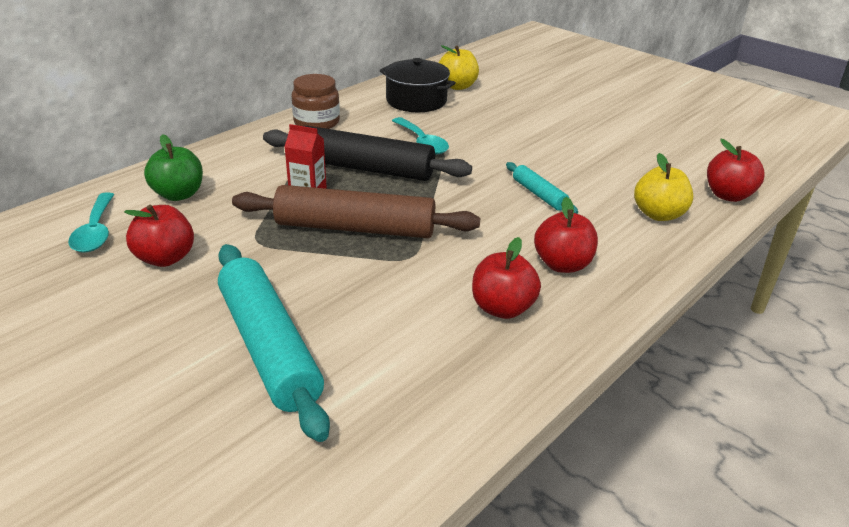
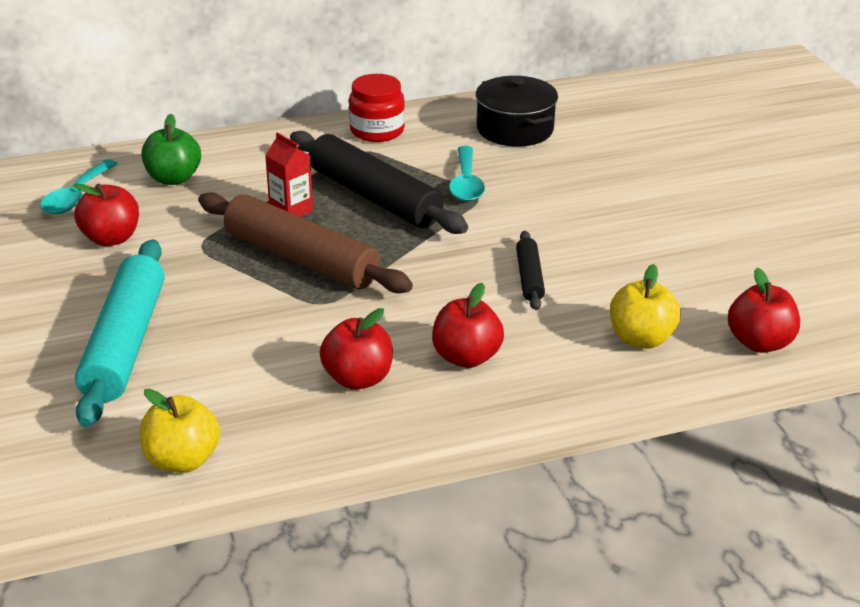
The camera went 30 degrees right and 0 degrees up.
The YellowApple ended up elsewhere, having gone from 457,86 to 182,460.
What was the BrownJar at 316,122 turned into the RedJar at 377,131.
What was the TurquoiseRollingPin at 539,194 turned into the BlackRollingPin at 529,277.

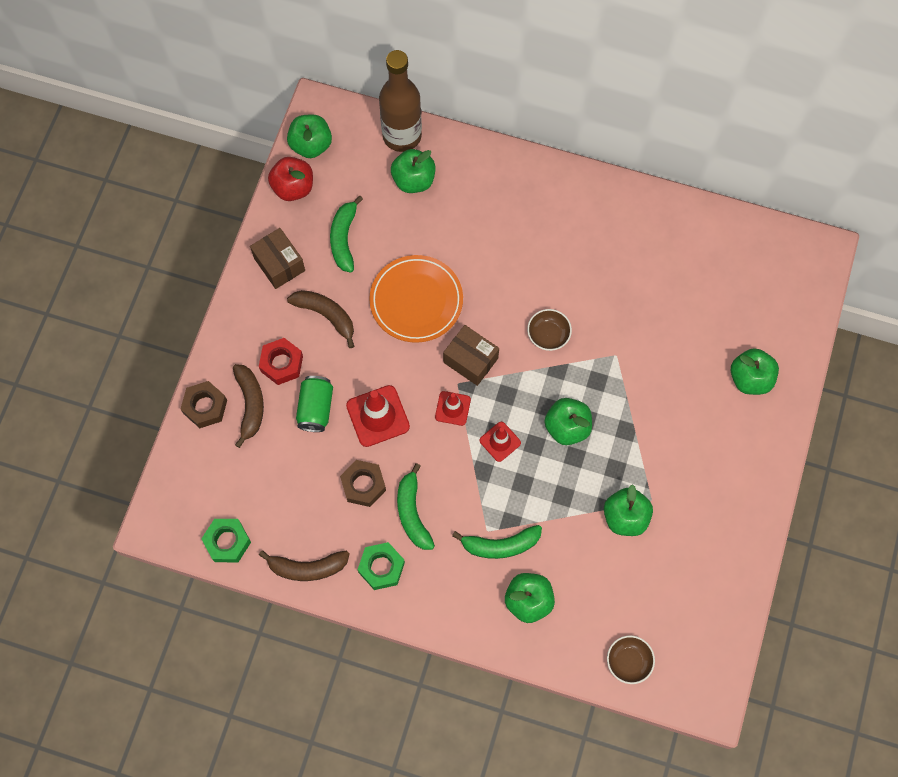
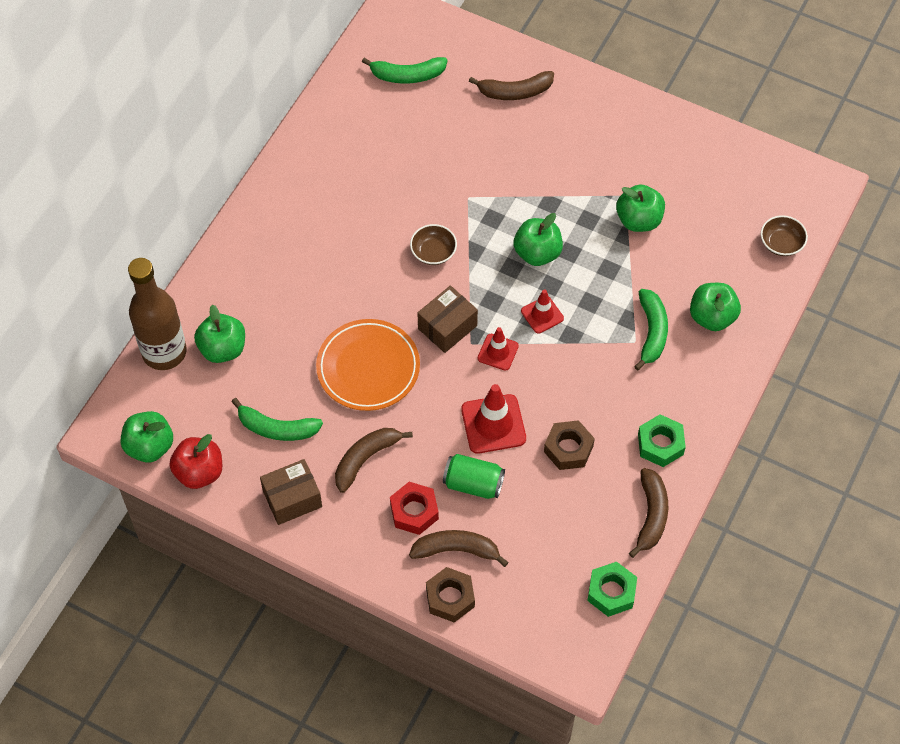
The camera went 80 degrees left and 10 degrees down.
The GreenBanana ended up elsewhere, having gone from 412,513 to 407,75.
Where the GreenApple stood at 750,378, the BrownBanana came to stand at 515,92.

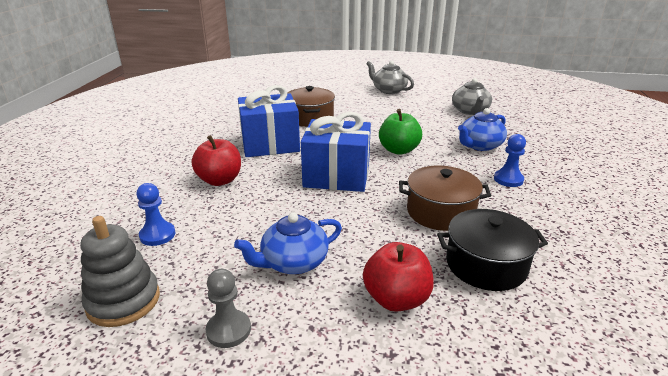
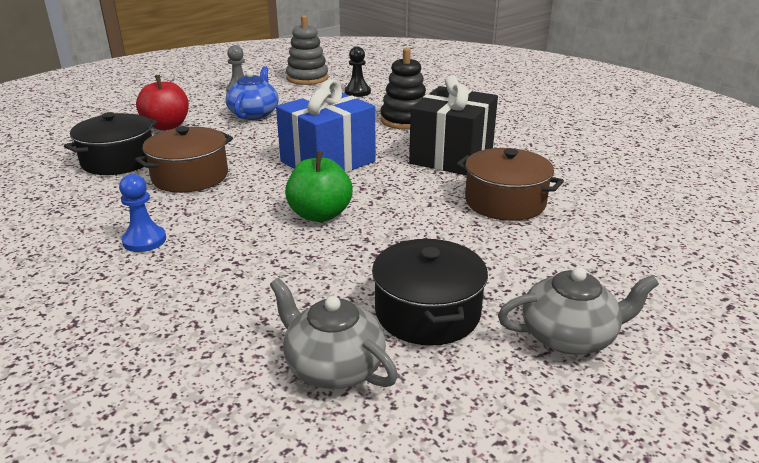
The camera went 130 degrees right and 0 degrees up.
What was the BluePawn at 157,235 turned into the BlackPawn at 357,92.
The second view gained the BlackPot at 427,312.
Where the RedApple stood at 220,180, the BlackStackingToy came to stand at 405,120.
What was the BlueGift at 270,144 turned into the BlackGift at 451,156.
The second view lost the BlueTeapot at 479,145.

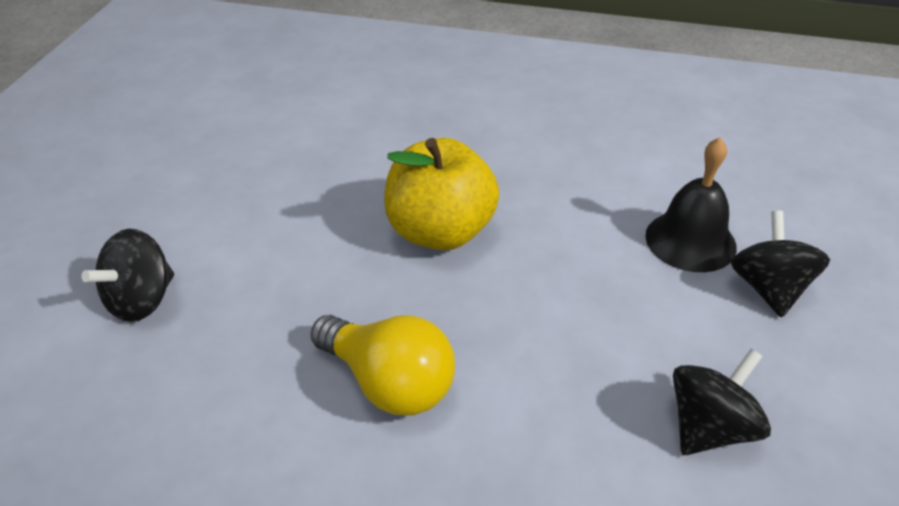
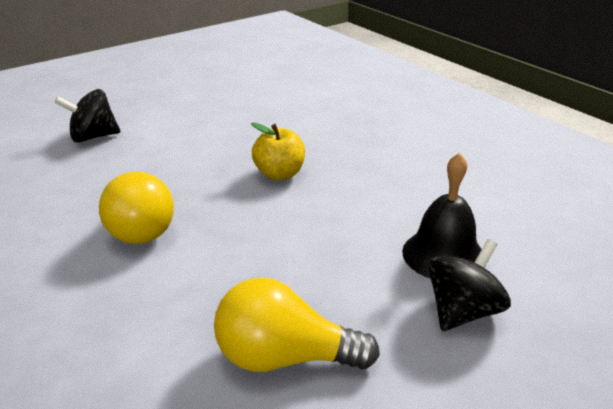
The camera went 40 degrees right and 10 degrees down.
Where the BlackSpinningTop stood at 710,428, the YellowLightBulb came to stand at 284,358.
The size of the YellowApple at 440,232 changed by a factor of 0.62.

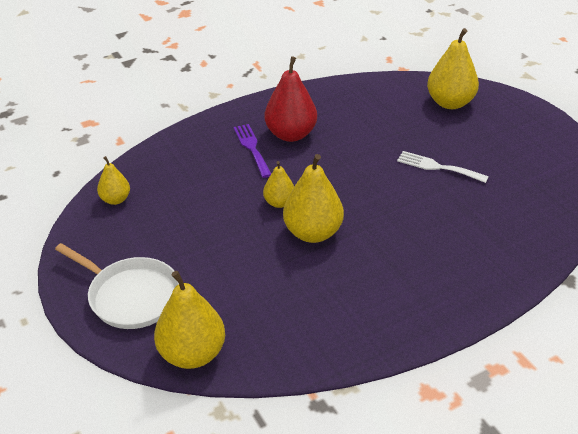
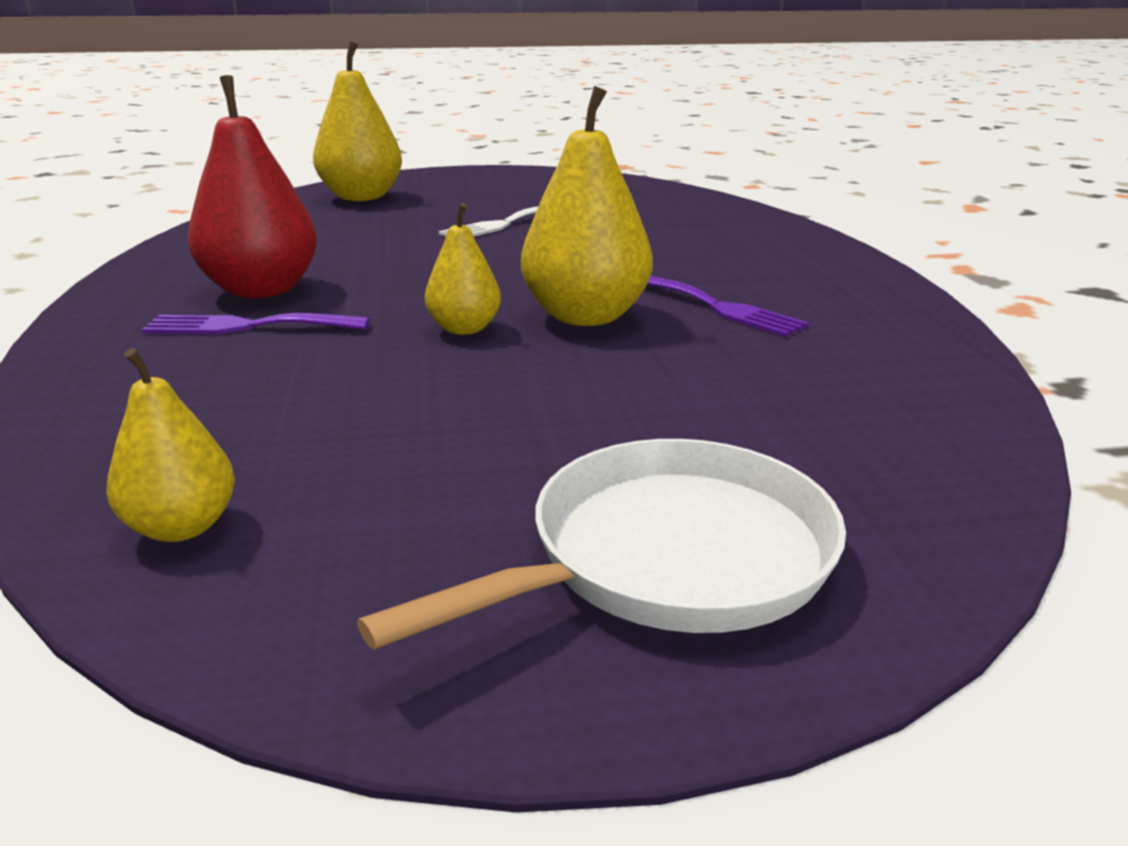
The camera went 70 degrees left and 15 degrees down.
The second view gained the PurpleFork at 717,307.
The second view lost the YellowPear at 192,354.

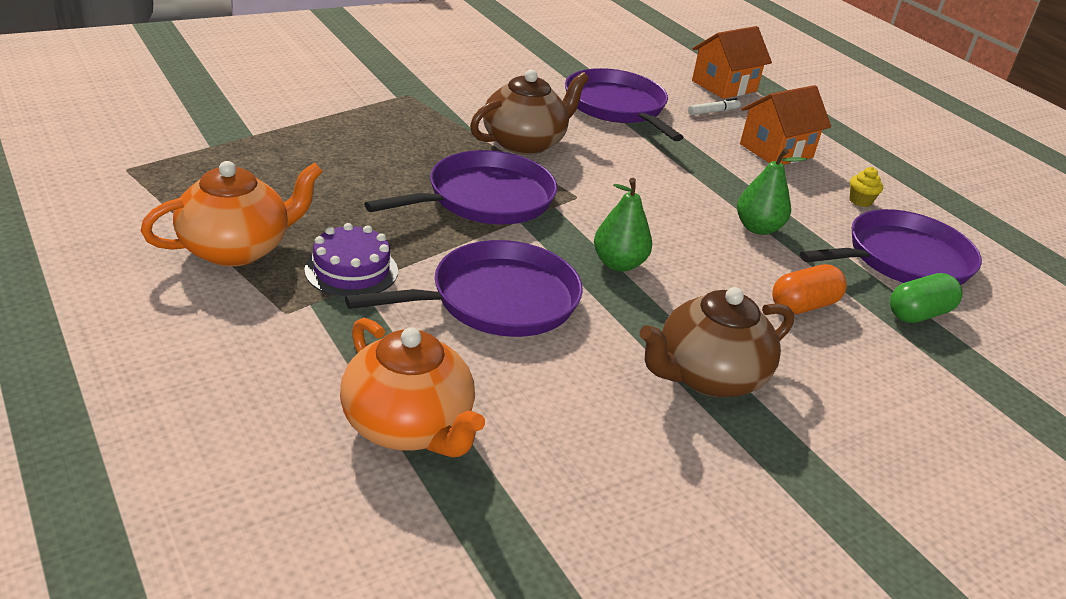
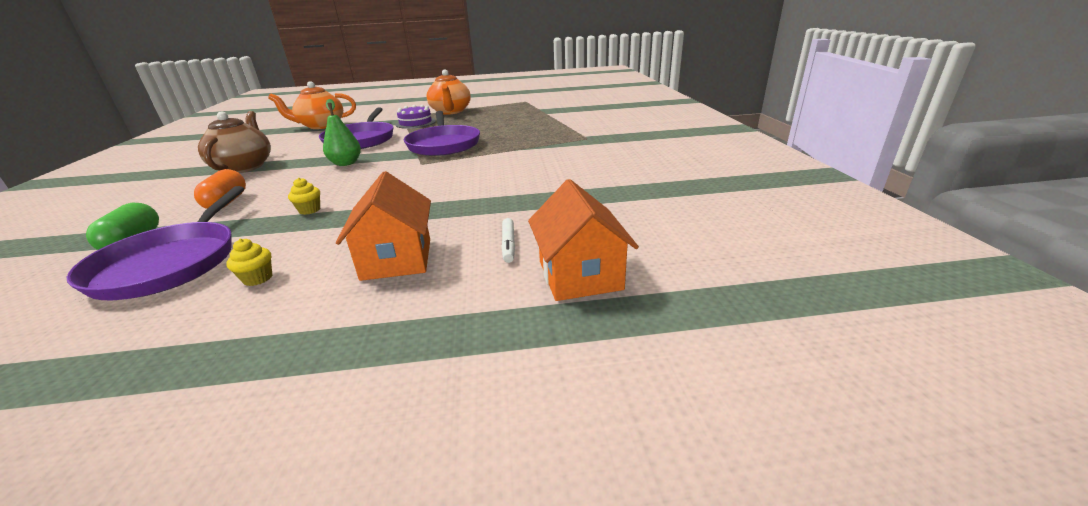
The camera went 120 degrees right and 5 degrees down.
Where the GreenPear stood at 758,228, the YellowCupcake came to stand at 309,210.
The second view lost the BrownTeapot at 525,143.
The second view lost the PurplePan at 617,107.

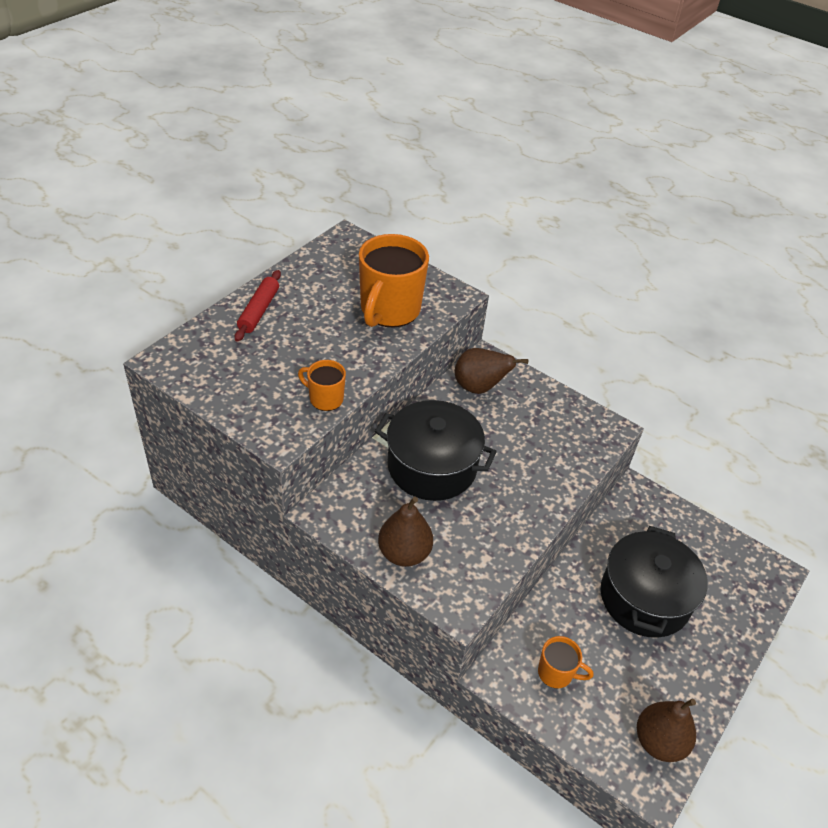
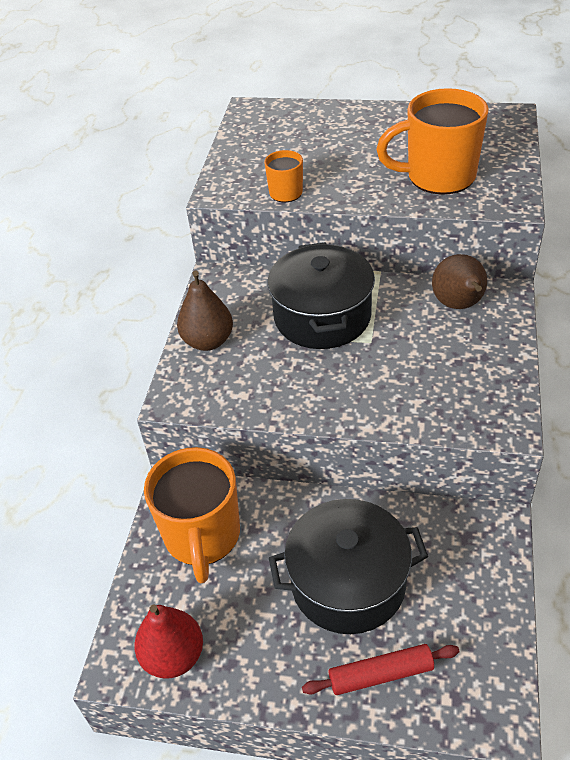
The camera went 70 degrees right and 0 degrees up.
What was the BrownPear at 659,742 turned into the RedPear at 173,656.
The size of the OrangeMug at 556,673 changed by a factor of 1.99.
The RedRollingPin ended up elsewhere, having gone from 259,311 to 380,674.

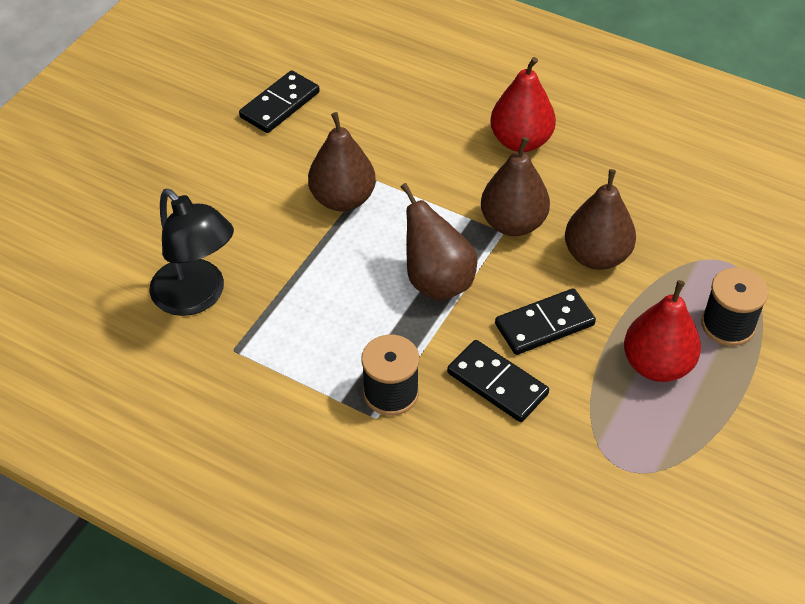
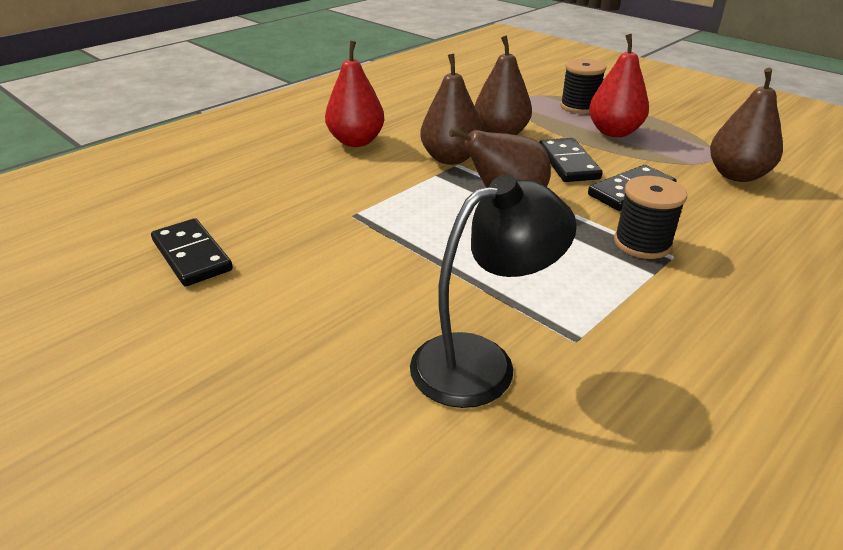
The camera went 75 degrees left and 15 degrees down.
The BrownPear ended up elsewhere, having gone from 343,199 to 736,175.

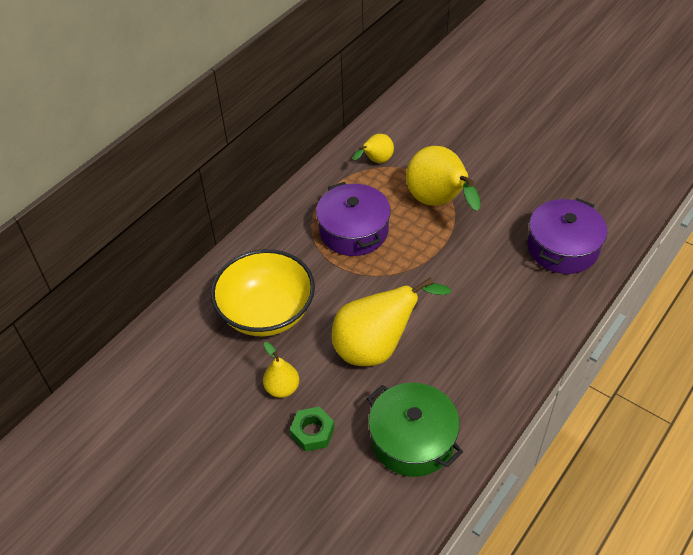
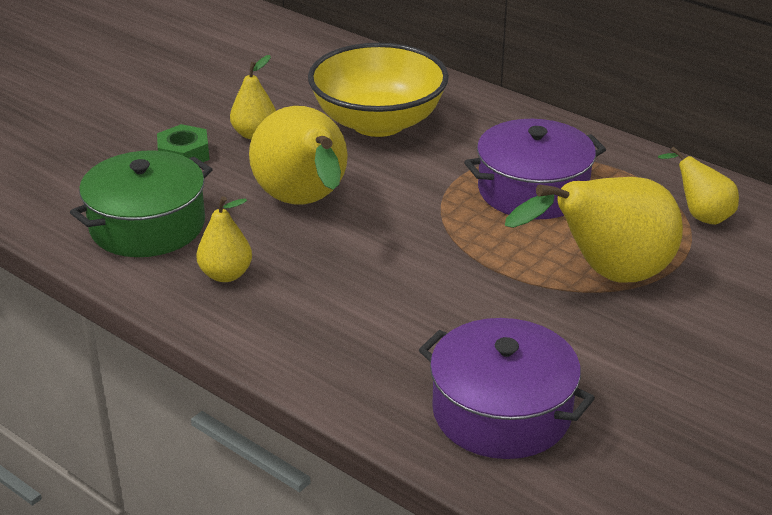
The camera went 90 degrees right and 15 degrees down.
The second view gained the YellowPear at 226,275.

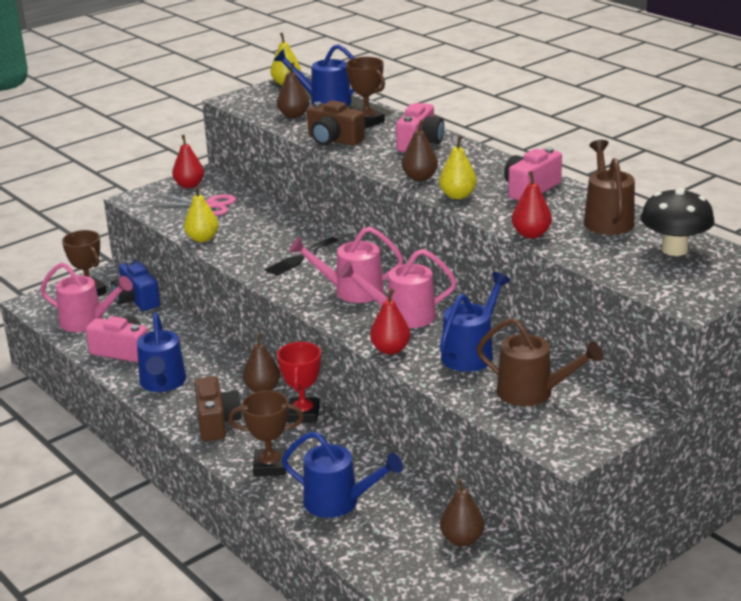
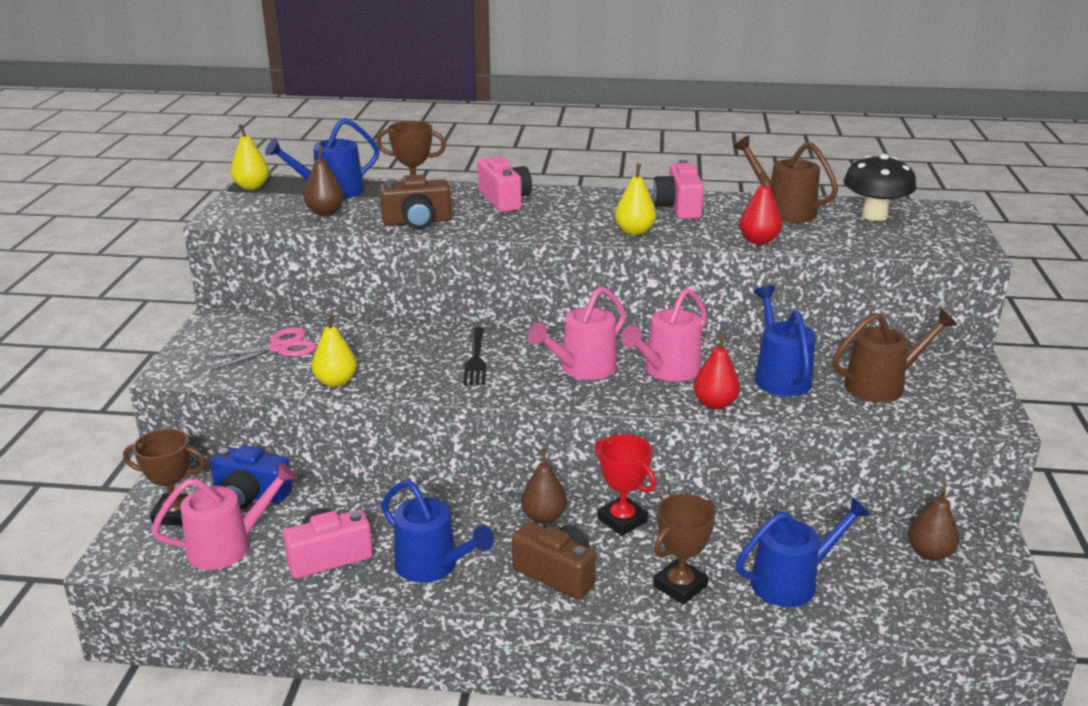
The camera went 45 degrees left and 0 degrees up.
The second view lost the RedPear at 189,185.
The second view lost the BrownPear at 419,178.

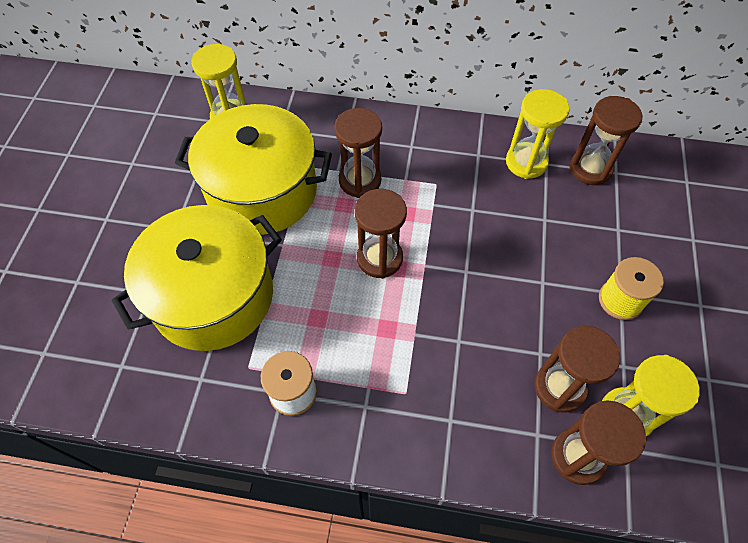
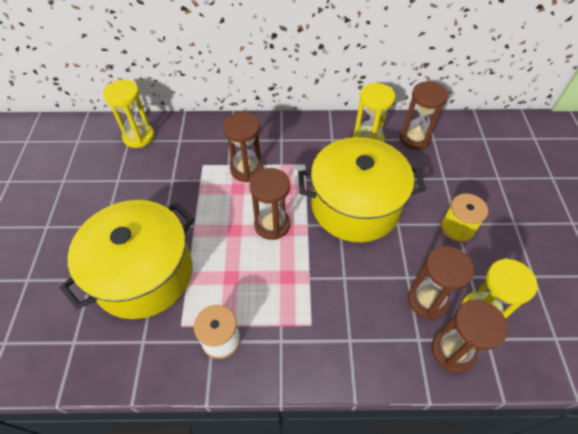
The camera went 10 degrees left and 5 degrees down.
The YellowPot ended up elsewhere, having gone from 262,191 to 355,206.

